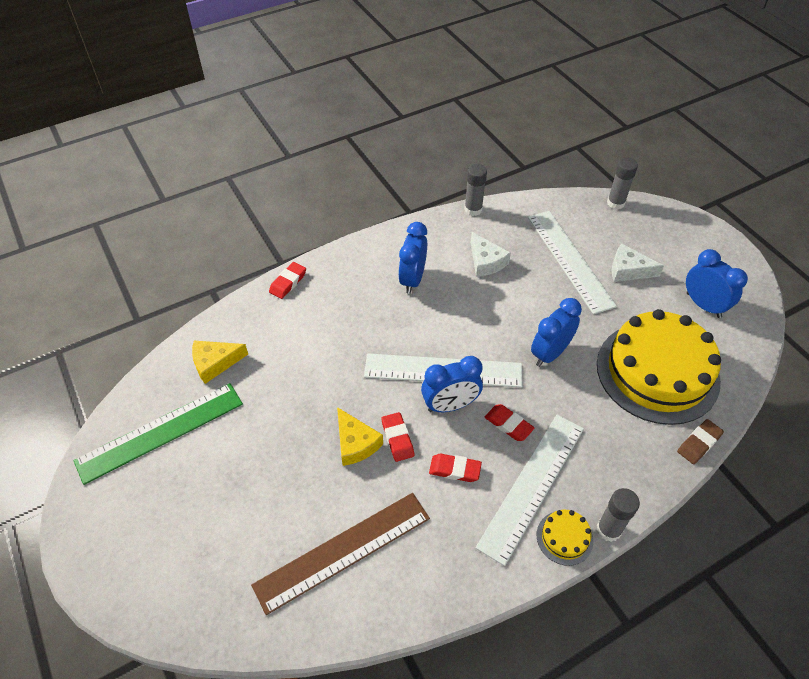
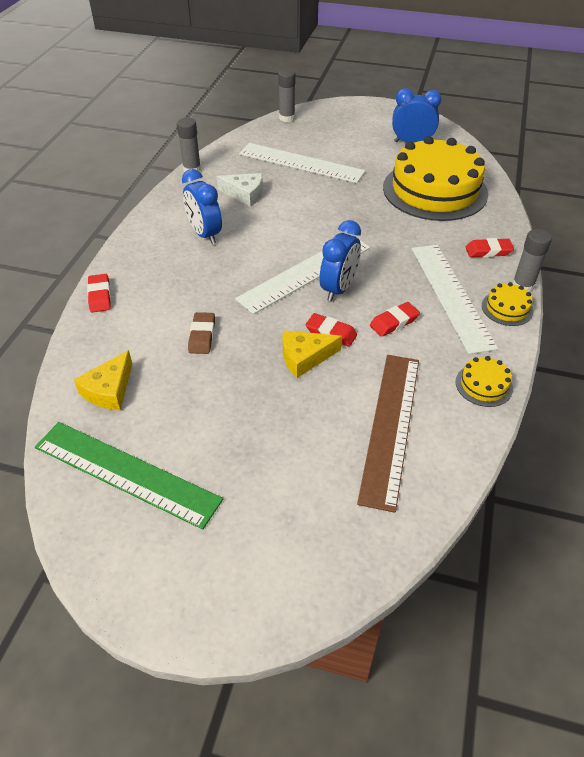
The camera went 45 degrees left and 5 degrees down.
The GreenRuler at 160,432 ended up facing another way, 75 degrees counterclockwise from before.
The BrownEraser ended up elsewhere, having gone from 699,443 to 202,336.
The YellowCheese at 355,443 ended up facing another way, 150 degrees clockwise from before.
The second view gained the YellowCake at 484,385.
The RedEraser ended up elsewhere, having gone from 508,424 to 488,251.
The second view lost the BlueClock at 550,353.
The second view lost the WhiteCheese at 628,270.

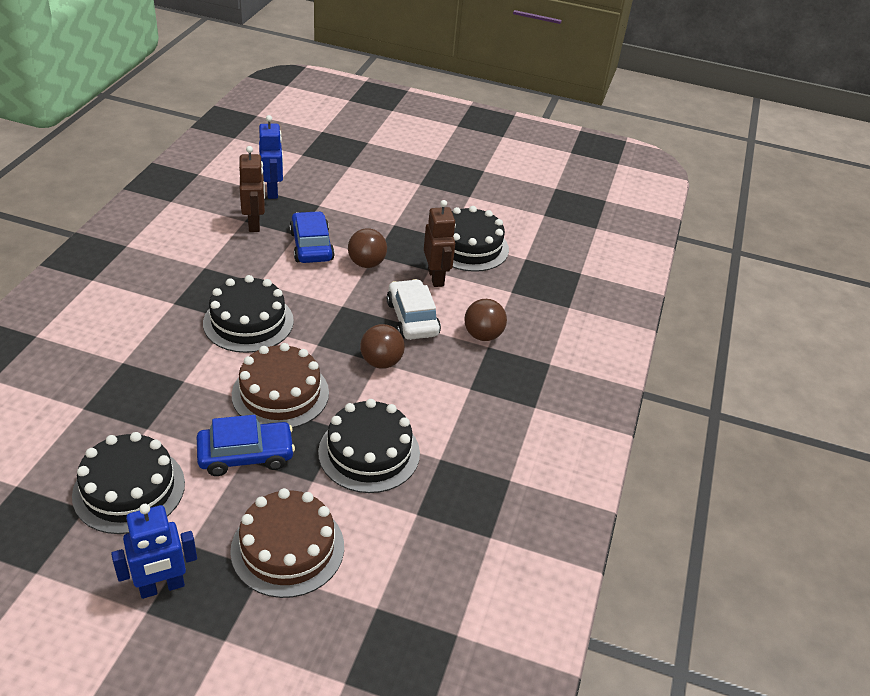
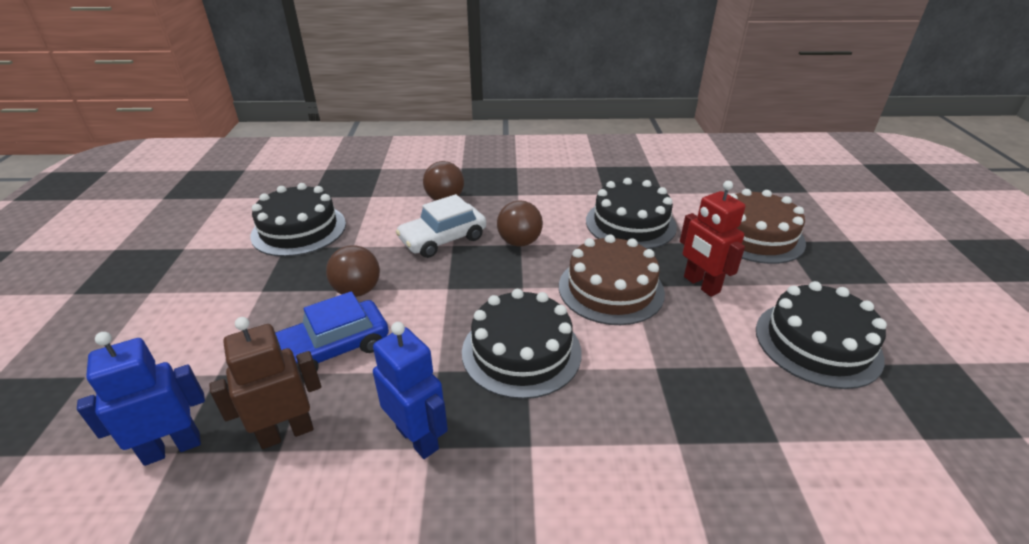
The camera went 105 degrees left and 5 degrees down.
The BlueRobot ended up elsewhere, having gone from 162,587 to 418,438.
Where the BlueCar stood at 246,455, the RedRobot came to stand at 701,285.
The second view lost the BrownRobot at 436,277.

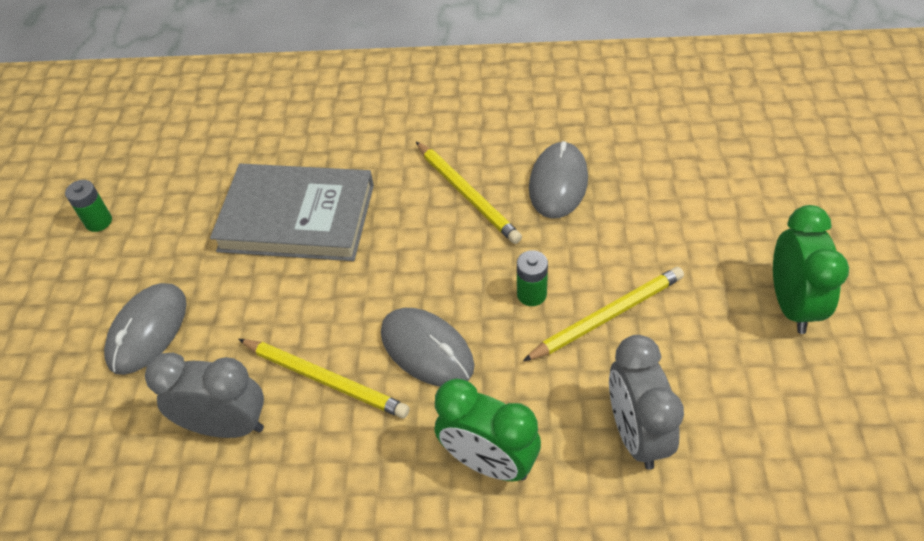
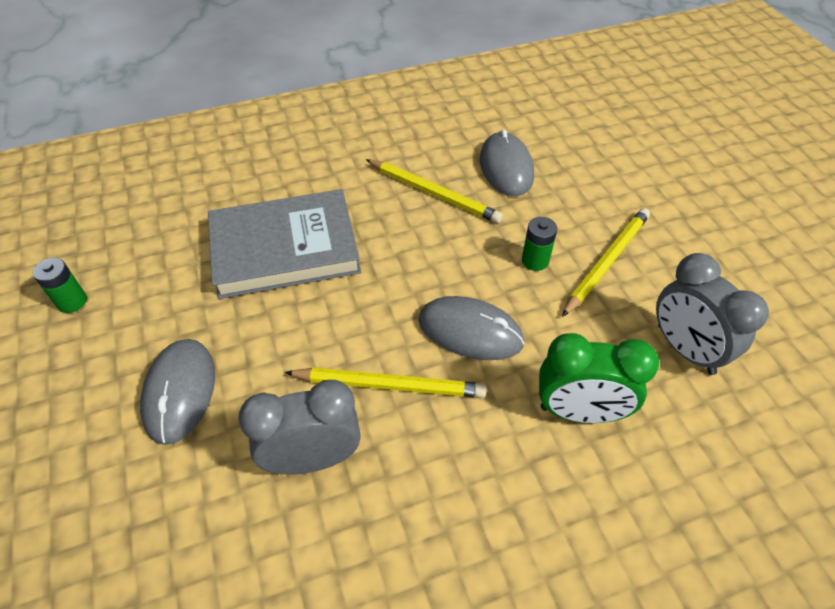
The camera went 25 degrees left and 0 degrees up.
The second view lost the GreenClock at 792,305.

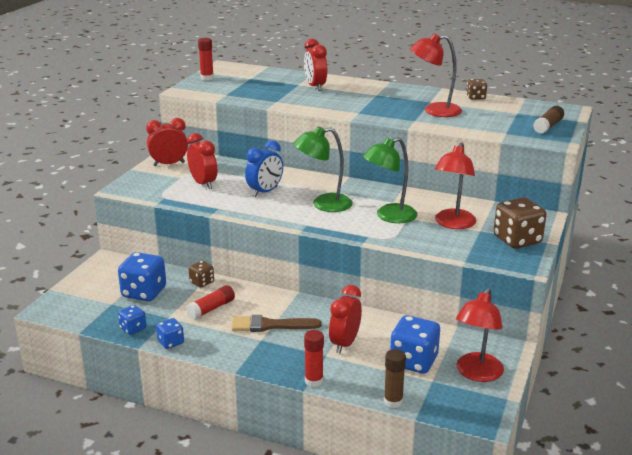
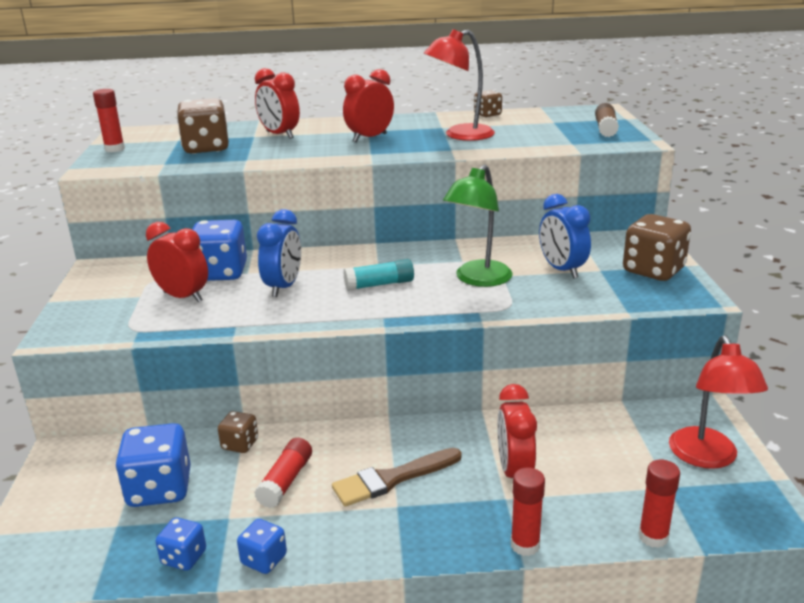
The camera went 25 degrees left and 0 degrees up.
The second view gained the BrownDice at 206,148.
The BlueDice ended up elsewhere, having gone from 413,361 to 221,273.
The RedClock ended up elsewhere, having gone from 169,164 to 370,138.
Where the GreenLamp stood at 323,204, the TurquoiseGlueStick came to stand at 379,284.
Where the RedLamp stood at 453,224, the BlueClock came to stand at 562,270.
What was the BrownGlueStick at 393,401 turned into the RedGlueStick at 653,537.

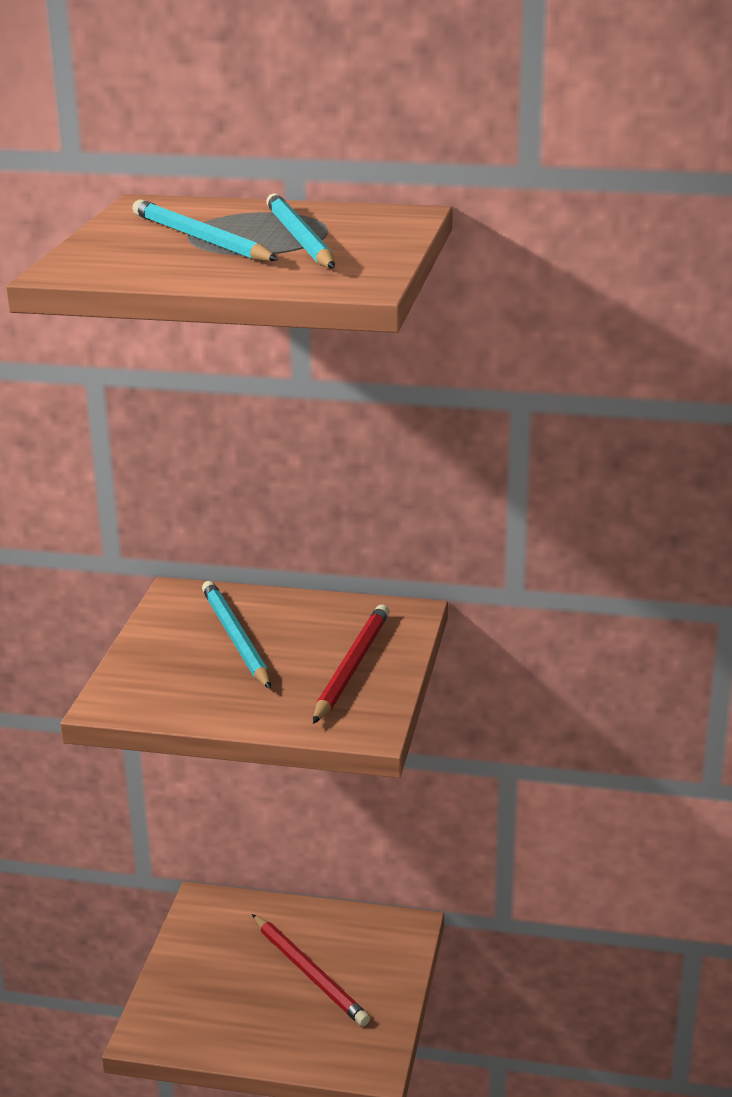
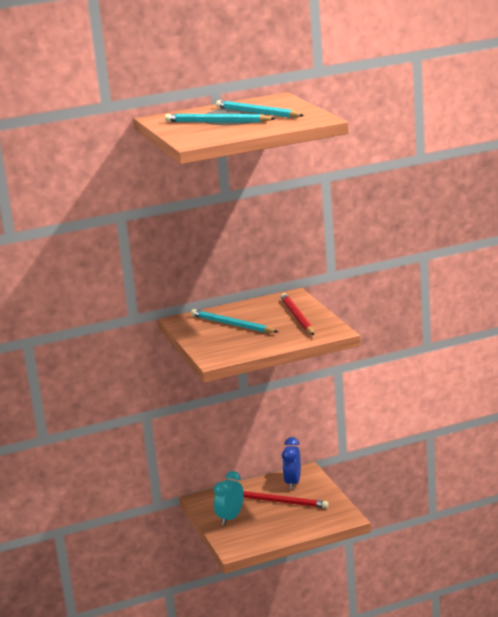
The camera went 30 degrees left and 5 degrees down.
The second view gained the TurquoiseClock at 230,518.
The second view gained the BlueClock at 293,483.

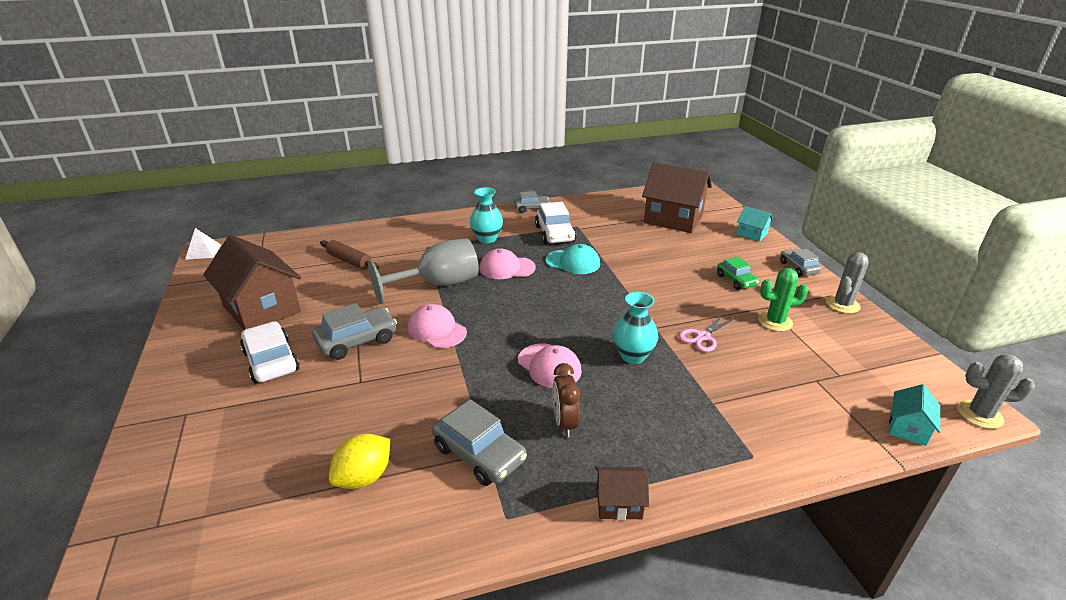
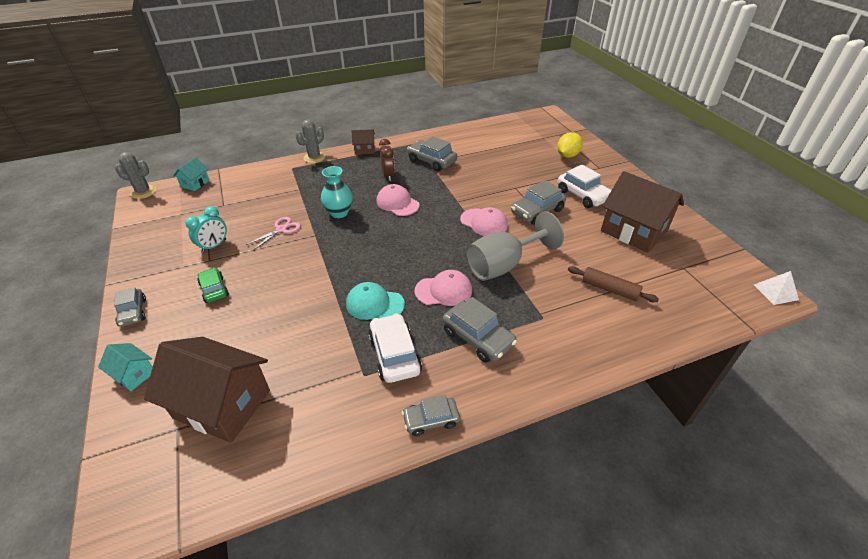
The camera went 175 degrees right and 10 degrees up.
Where the GreenCactus stood at 775,322, the TurquoiseClock came to stand at 214,246.
The GreyCactus ended up elsewhere, having gone from 842,304 to 314,157.
Where the TurquoiseVase stood at 487,239, the GreyCar came to stand at 477,338.
The YellowLemon ended up elsewhere, having gone from 364,477 to 567,155.

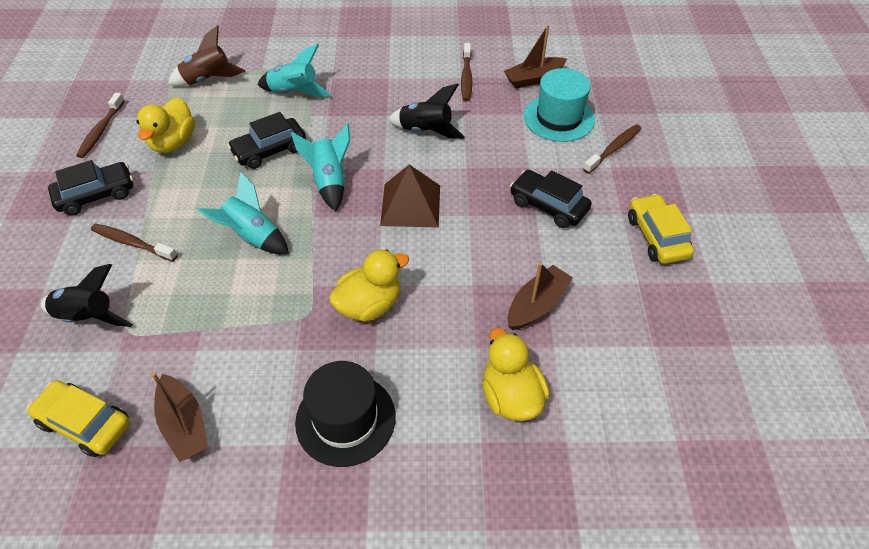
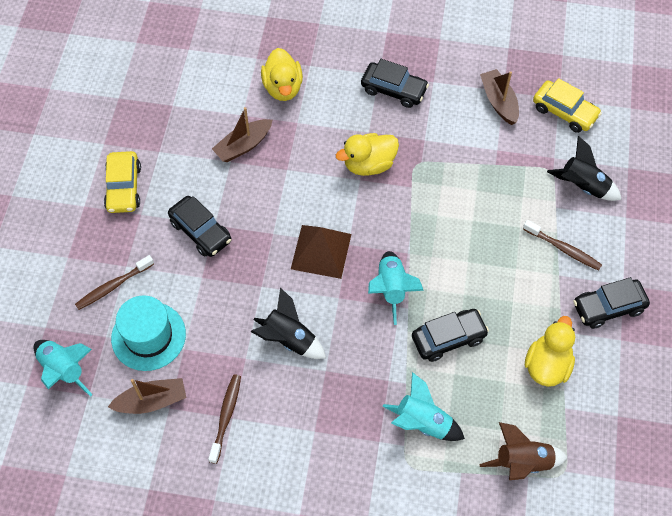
The camera went 170 degrees left and 10 degrees up.
The TurquoiseRocket ended up elsewhere, having gone from 252,237 to 64,370.
Where the BlackHat stood at 345,419, the BlackCar came to stand at 393,90.
The second view lost the BrownToothbrush at 101,130.

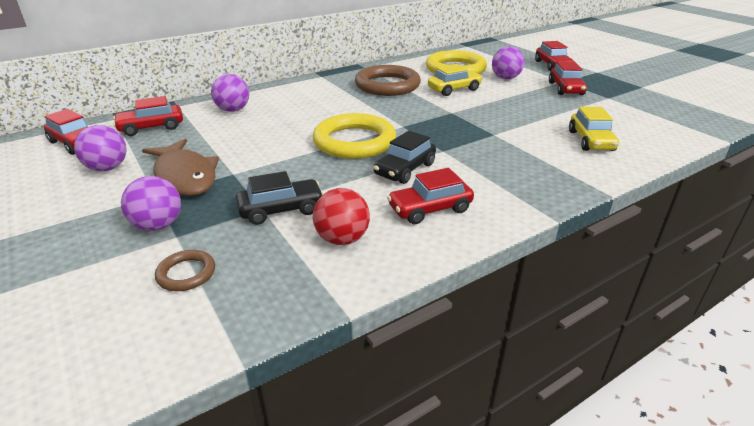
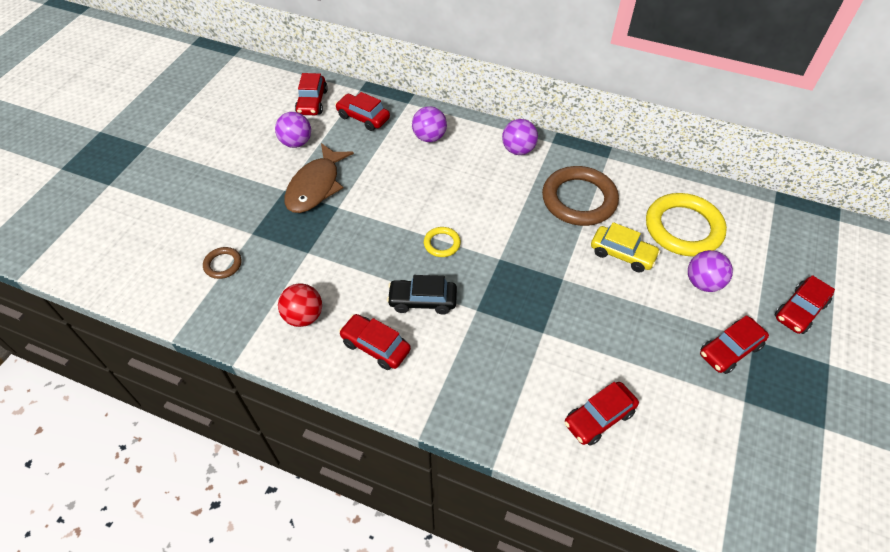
The camera went 55 degrees right and 20 degrees up.
The size of the YellowRing at 354,141 changed by a factor of 0.47.
The PurpleBall ended up elsewhere, having gone from 158,225 to 518,150.
What was the YellowCar at 591,141 turned into the RedCar at 599,418.
The second view lost the BlackCar at 281,209.

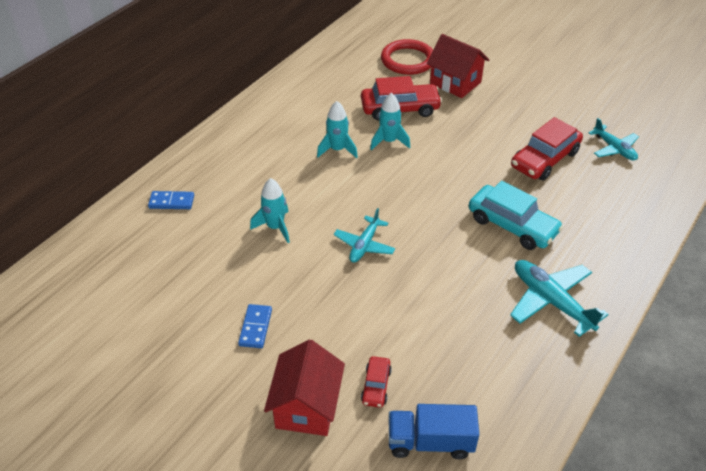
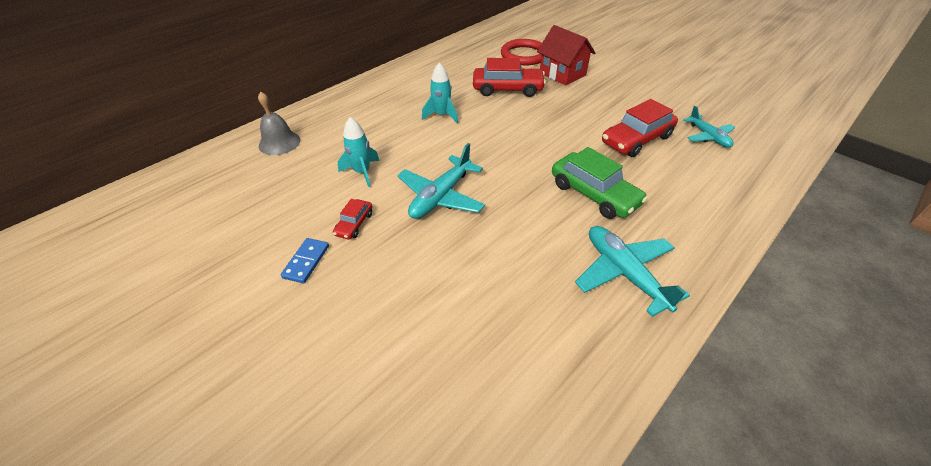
The camera went 10 degrees right and 0 degrees up.
Where the BlueDomino stood at 171,202, the GreyBell came to stand at 279,142.
The RedCar ended up elsewhere, having gone from 376,386 to 354,224.
The size of the TurquoisePlane at 364,245 changed by a factor of 1.54.
What was the TurquoiseCar at 512,225 turned into the GreenCar at 594,194.
The second view lost the RedHouse at 306,407.
The second view lost the TurquoiseRocket at 389,141.
The second view lost the BlueTruck at 430,442.

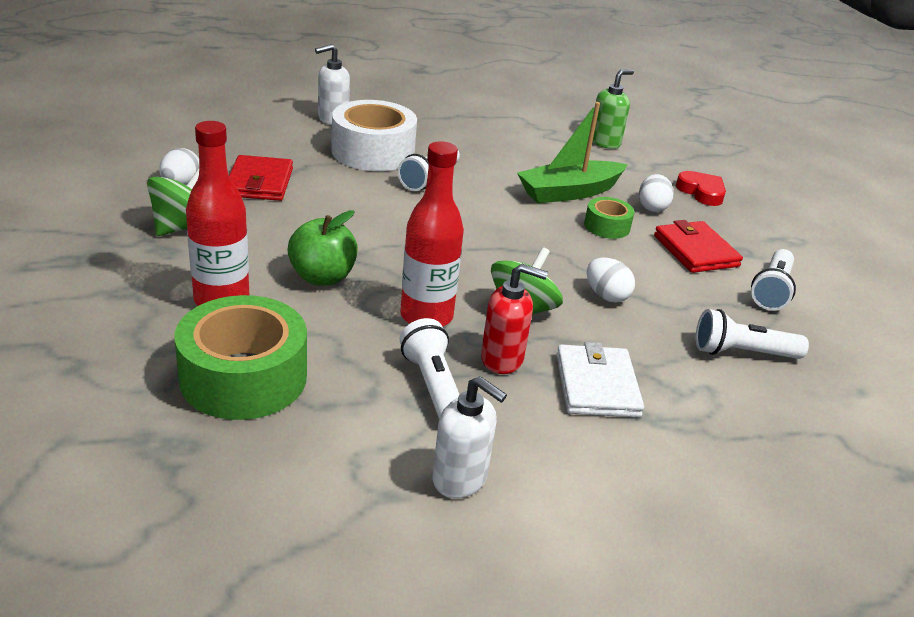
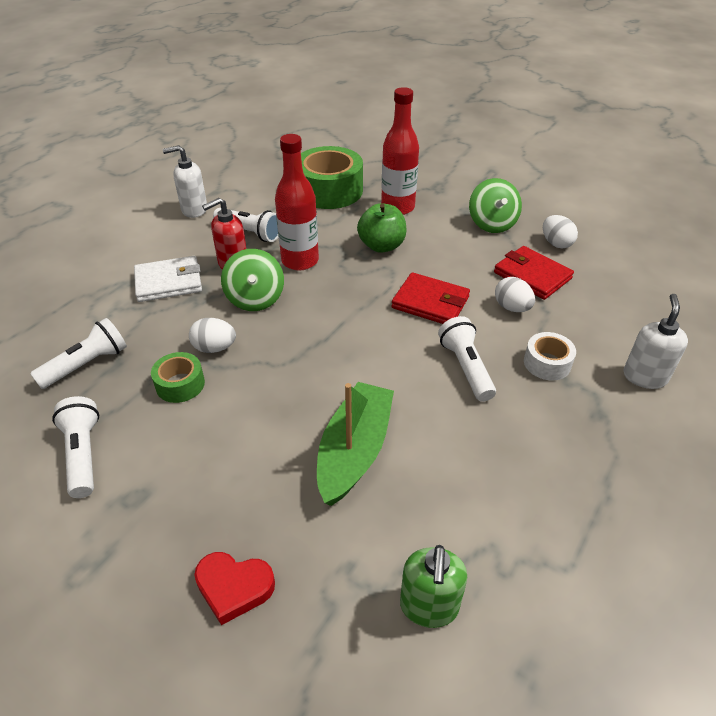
The camera went 140 degrees right and 10 degrees up.
The WhiteWallet at 597,385 ended up facing another way, 60 degrees counterclockwise from before.
The GreenTape ended up elsewhere, having gone from 607,226 to 180,384.
The RedWallet ended up elsewhere, having gone from 695,251 to 430,302.
The WhiteEgg ended up elsewhere, having gone from 652,207 to 512,307.
The size of the WhiteTape at 373,152 changed by a factor of 0.51.

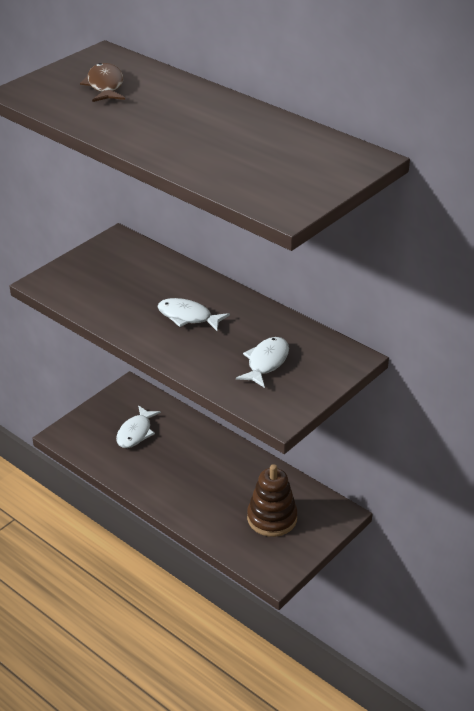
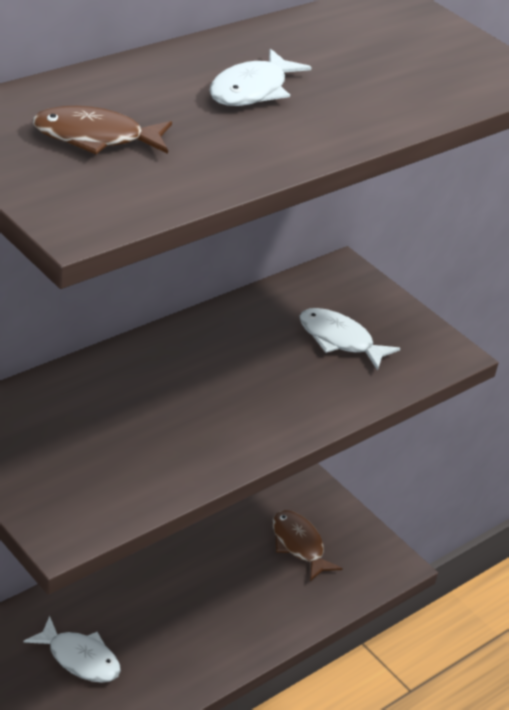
The camera went 85 degrees left and 0 degrees up.
The WhiteFish ended up elsewhere, having gone from 188,317 to 252,90.
Where the BrownStackingToy stood at 272,518, the BrownFish came to stand at 299,545.

